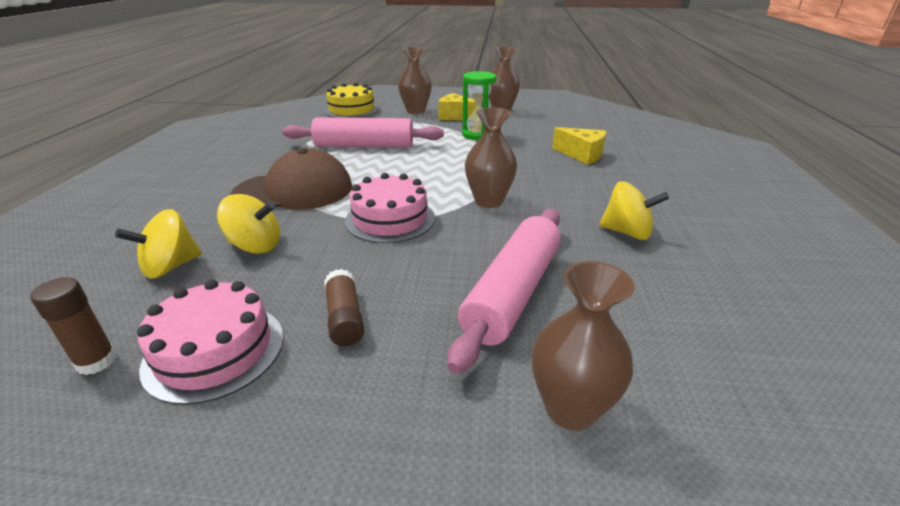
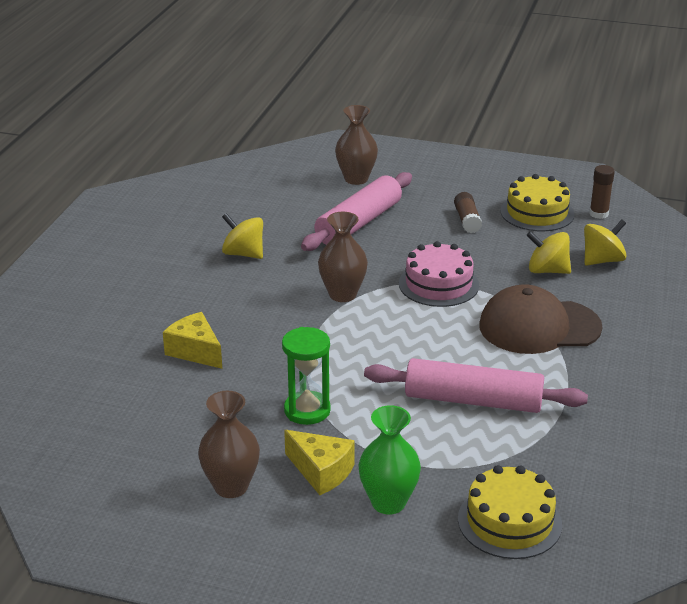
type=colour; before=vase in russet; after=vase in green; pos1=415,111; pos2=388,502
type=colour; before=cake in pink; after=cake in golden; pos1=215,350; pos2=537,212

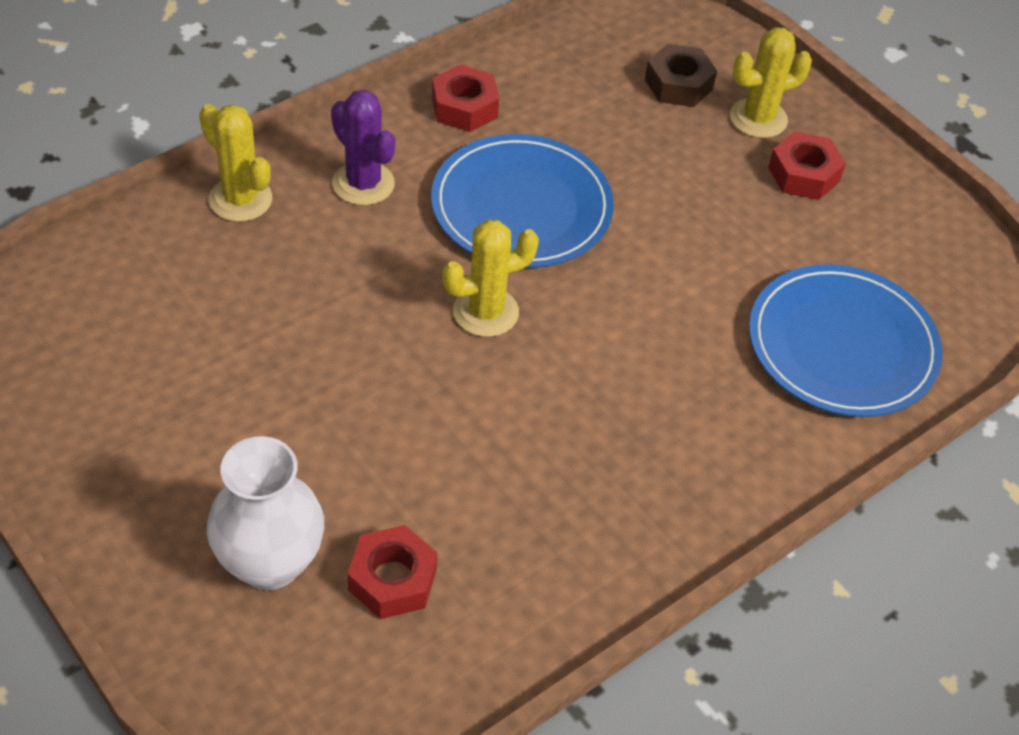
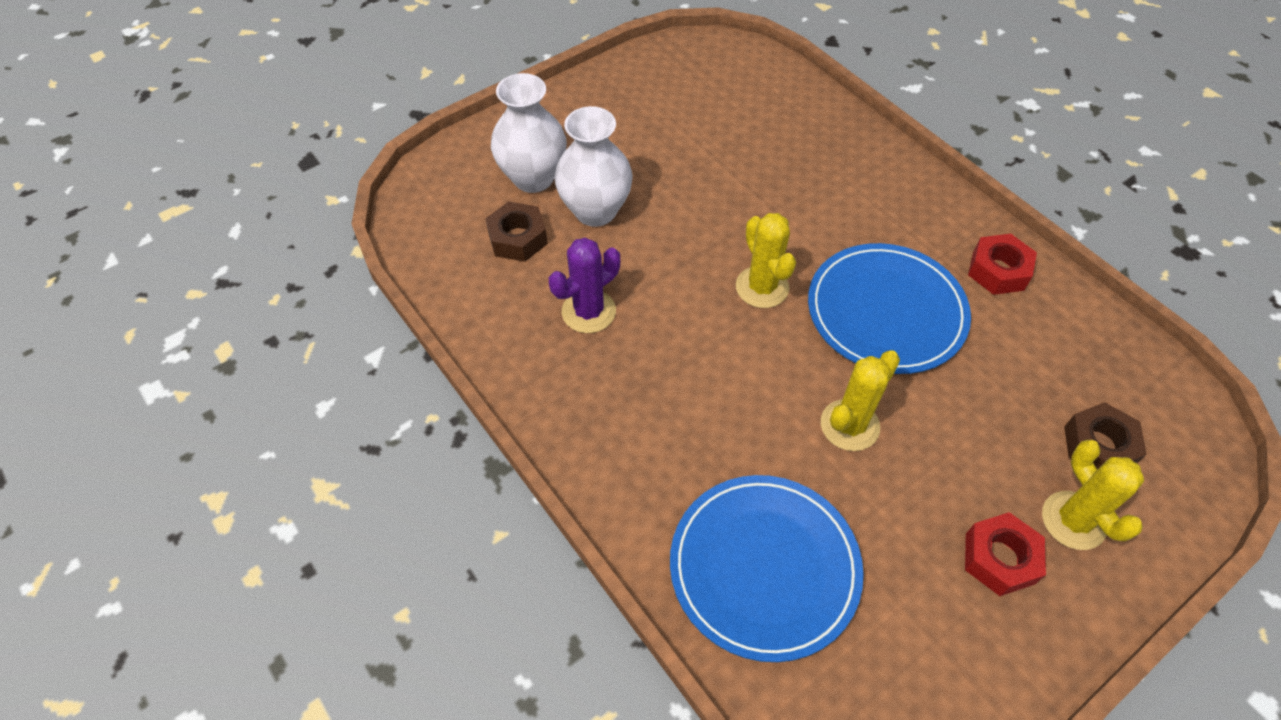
type=relocated; before=prickly plant in purple; pos1=363,184; pos2=588,311
type=relocated; before=prickly plant in golden; pos1=240,199; pos2=849,425
type=colour; before=nut in scarlet; after=nut in russet; pos1=392,579; pos2=518,238
type=appeared; after=vase in snow-white; pos2=595,211

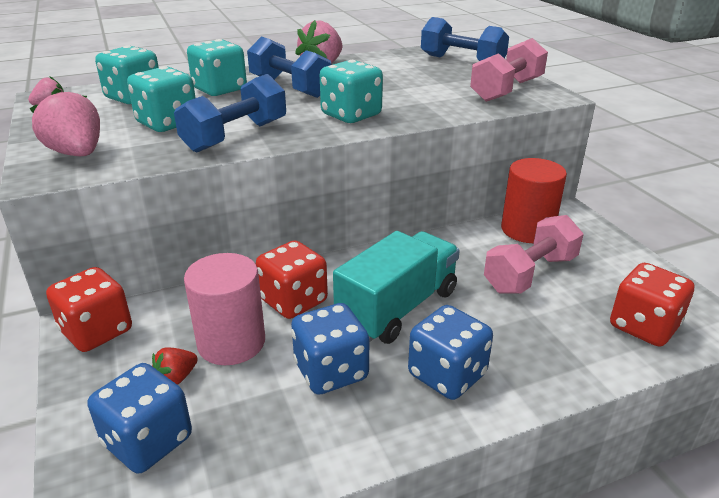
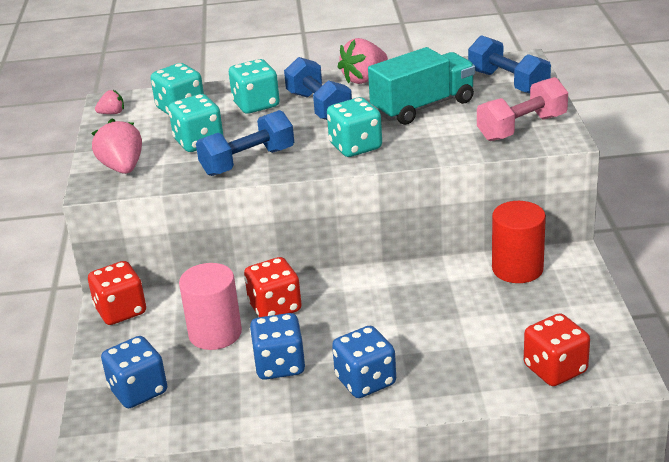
type=missing; before=free weight in pink; pos1=530,274
type=relocated; before=toy truck in aqua; pos1=398,308; pos2=423,107
type=missing; before=strawberry in scarlet; pos1=176,378

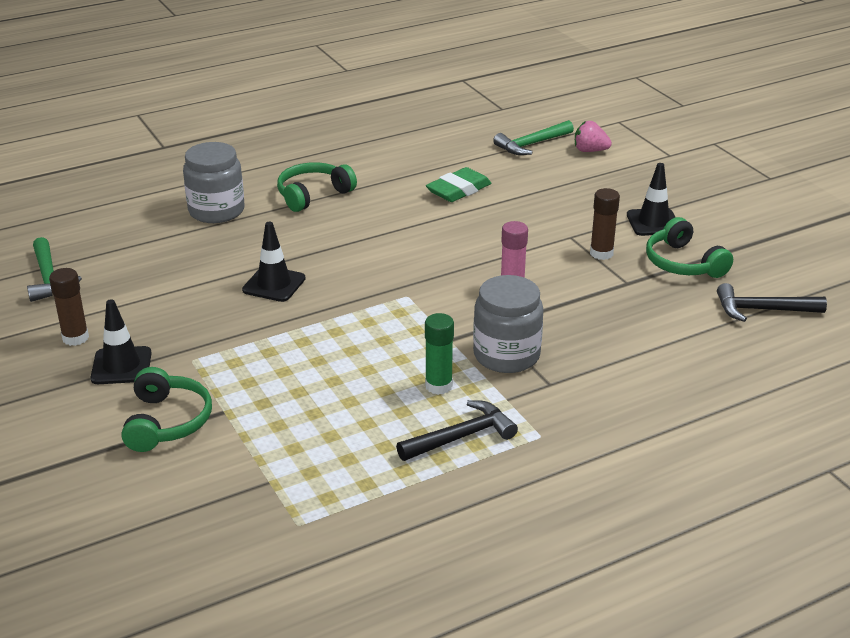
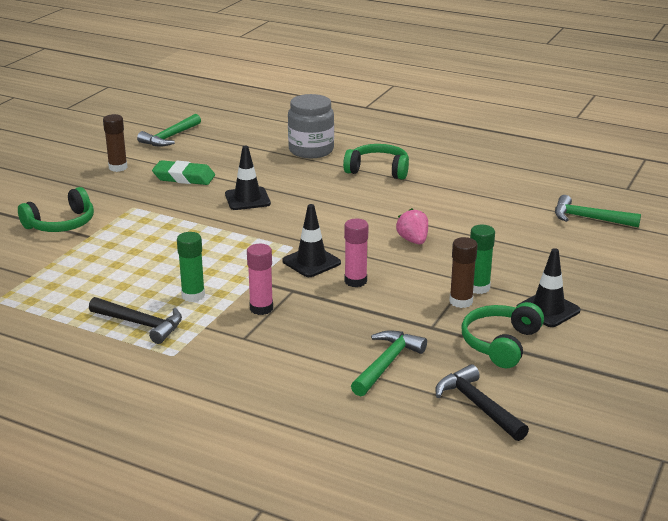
type=relocated; before=strawberry in pink; pos1=590,151; pos2=413,240
type=relocated; before=gum eraser in green; pos1=458,190; pos2=184,177
type=exchanged; before=preserve jar in gray; after=stick of glue in pink; pos1=506,355; pos2=261,308
type=relocated; before=road cone in jet-black; pos1=121,366; pos2=311,262
type=appeared; after=stick of glue in green; pos2=478,288
type=appeared; after=claw hammer in green; pos2=386,364

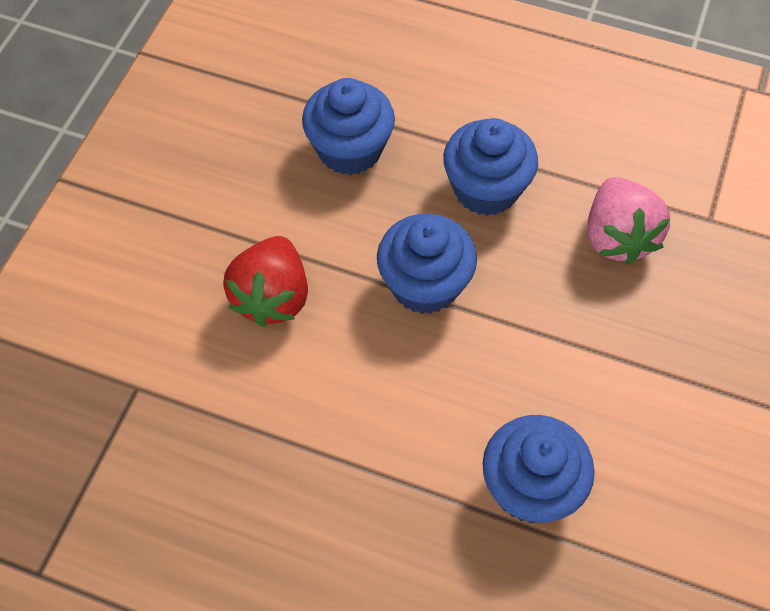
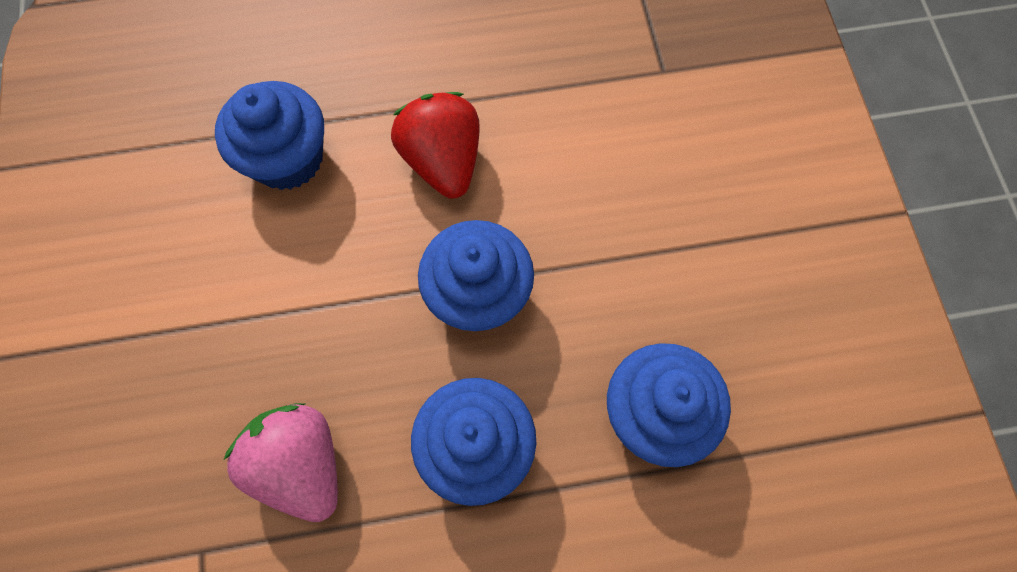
type=relocated; before=strawberry in scarlet; pos1=272,297; pos2=443,161

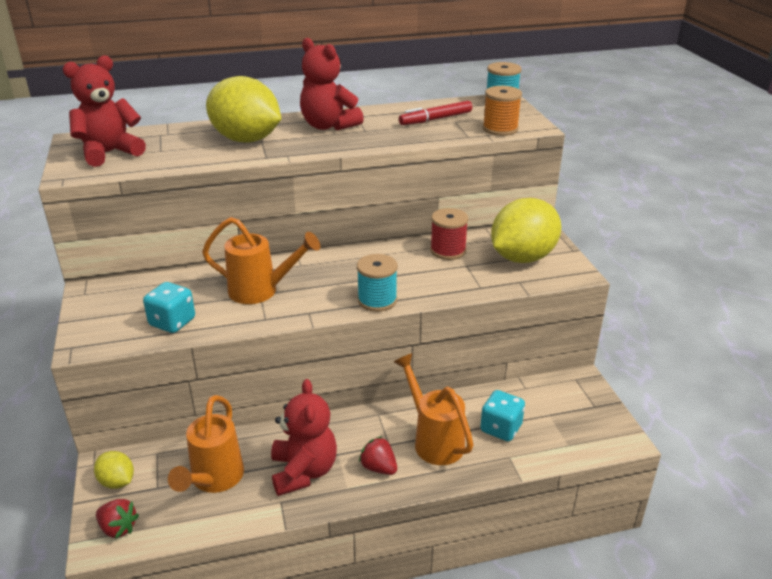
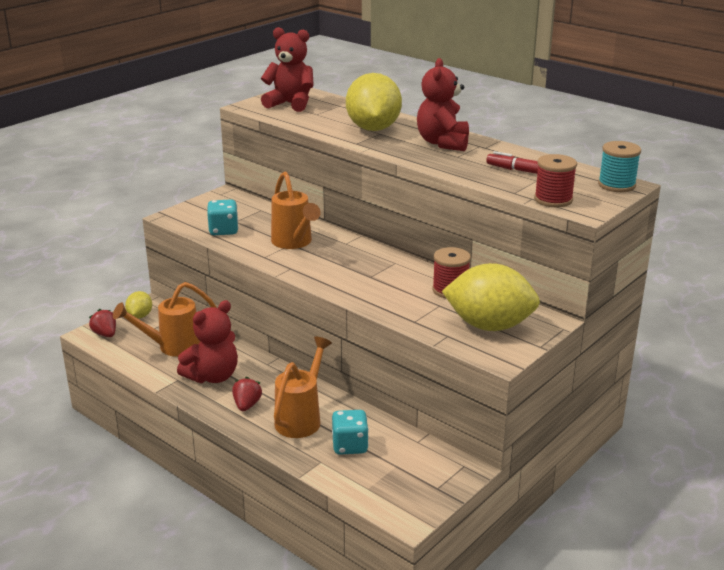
type=colour; before=bobbin in orange; after=bobbin in scarlet; pos1=500,129; pos2=553,200
type=missing; before=bobbin in aqua; pos1=377,300
type=spun; before=strawberry in scarlet; pos1=118,528; pos2=105,334; turn=150

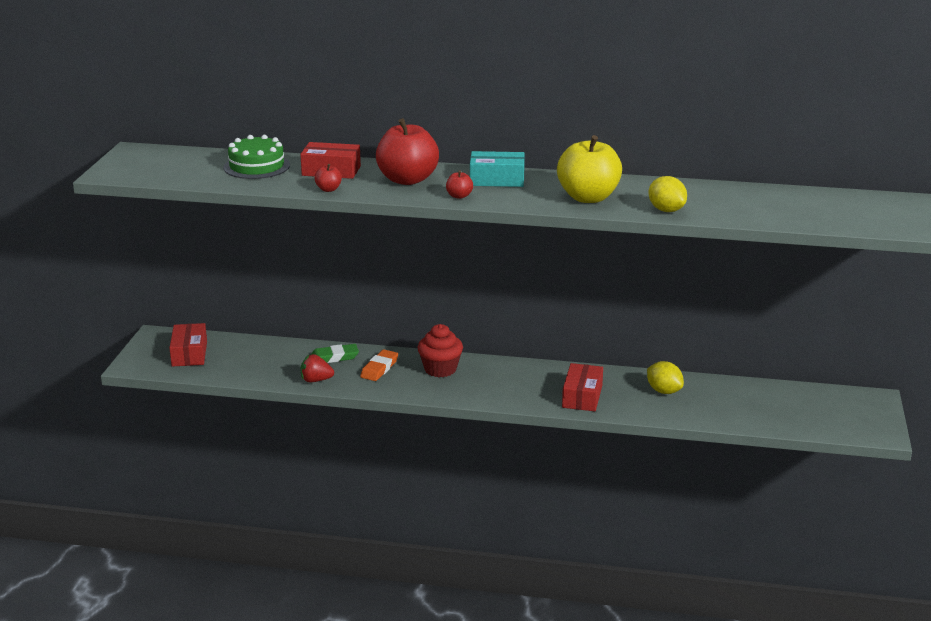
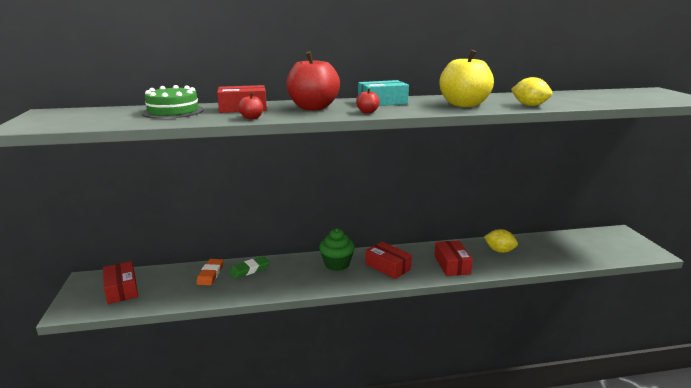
type=colour; before=muffin in scarlet; after=muffin in green; pos1=440,369; pos2=337,264
type=relocated; before=gum eraser in orange; pos1=379,368; pos2=210,274
type=missing; before=strawberry in scarlet; pos1=316,380
type=appeared; after=parcel in scarlet; pos2=388,267

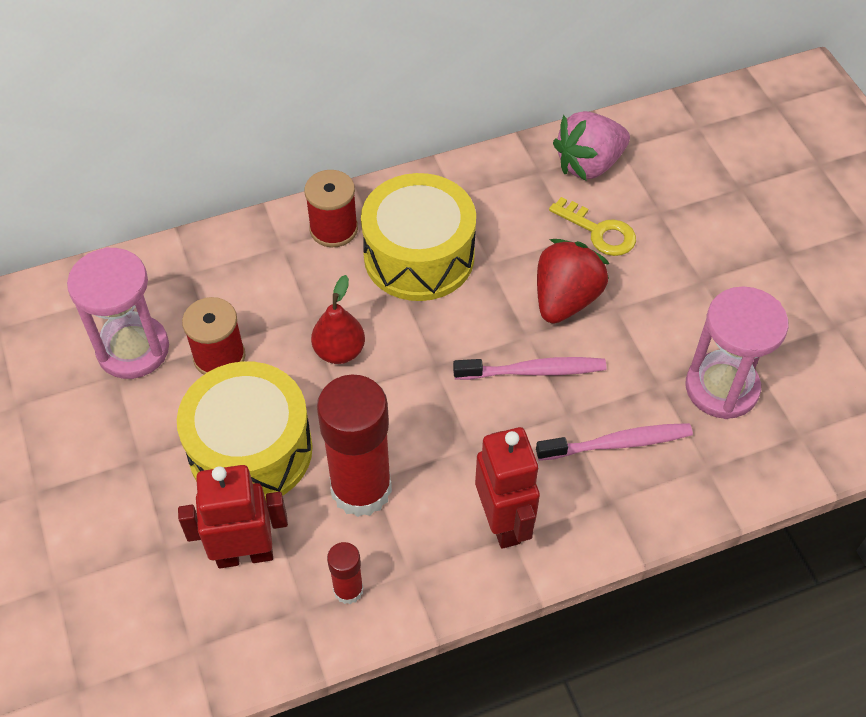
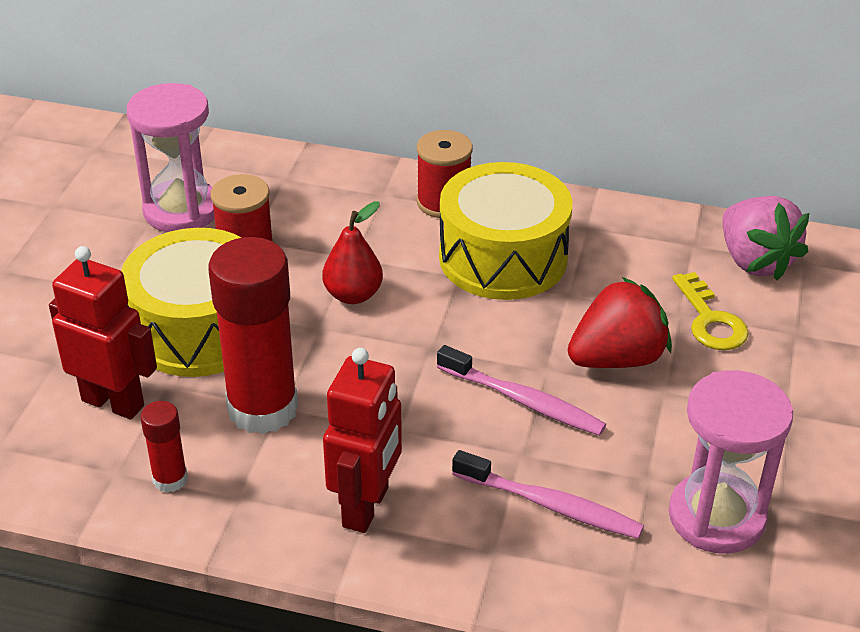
type=spun; before=strawberry in pink; pos1=589,165; pos2=755,261; turn=-120

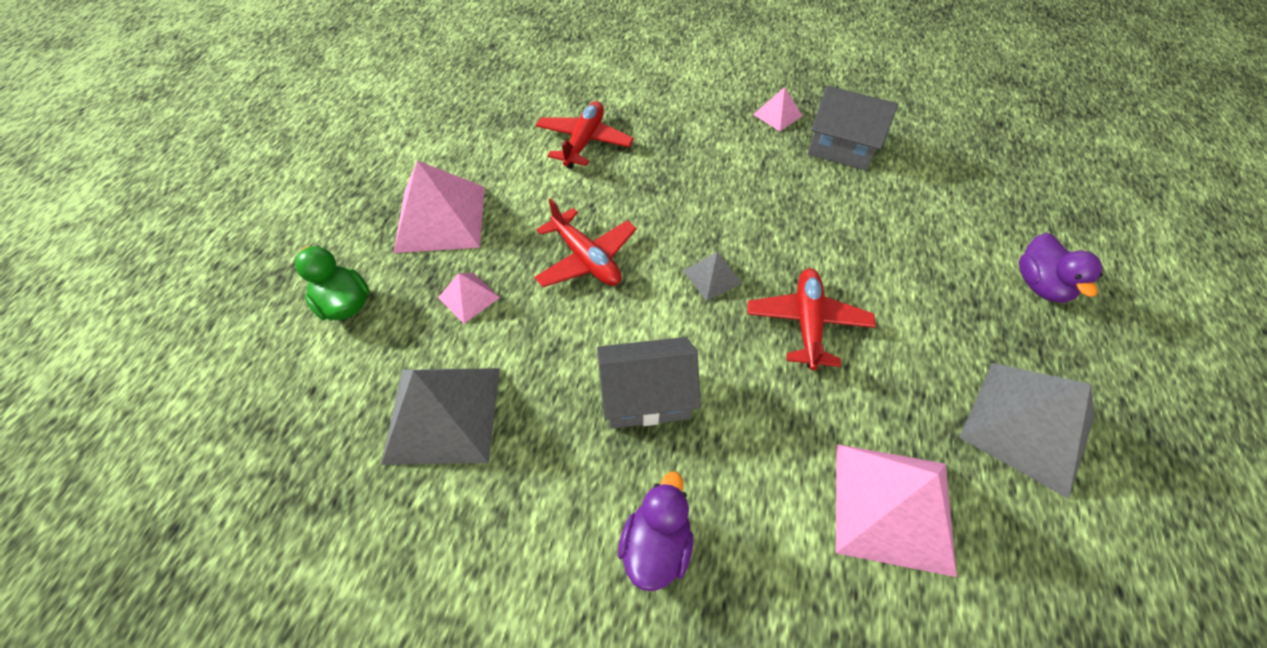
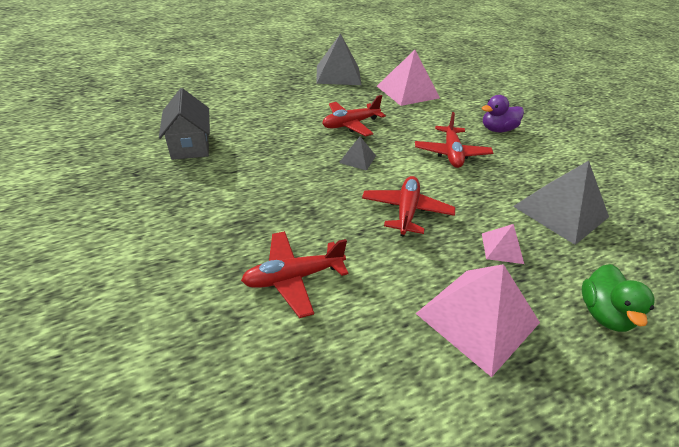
type=missing; before=pyramid in pink; pos1=777,115
type=missing; before=toy duck in purple; pos1=1040,285
type=exchanged; before=toy house in gray; after=aeroplane in scarlet; pos1=646,397; pos2=451,153

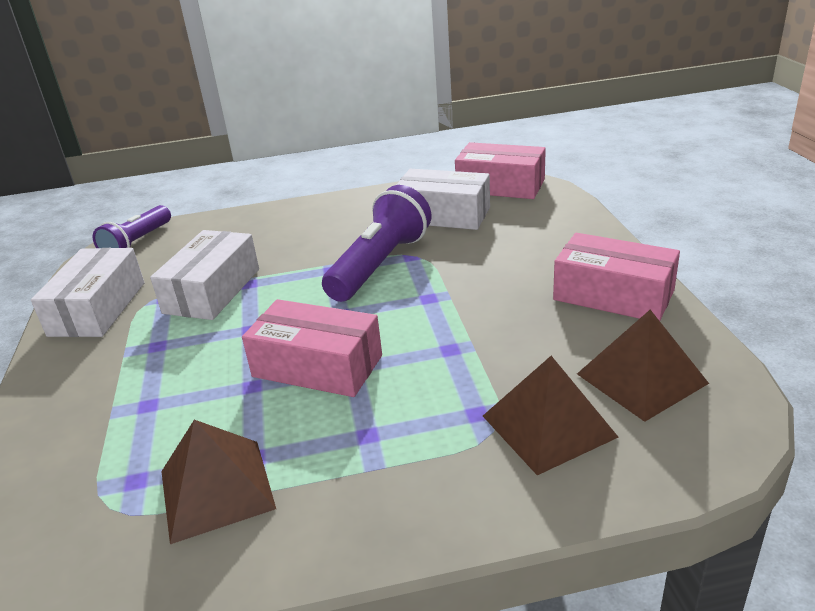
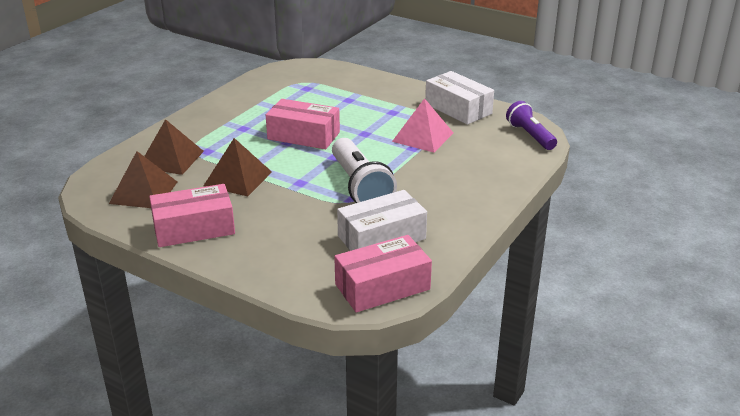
type=colour; before=flashlight in purple; after=flashlight in snow-white; pos1=380,264; pos2=360,187
type=exchanged; before=parcel in snow-white; after=pyramid in pink; pos1=212,291; pos2=423,137
type=spun; before=parcel in pink; pos1=317,366; pos2=303,136; turn=45
type=relocated; before=pyramid in russet; pos1=216,489; pos2=238,178

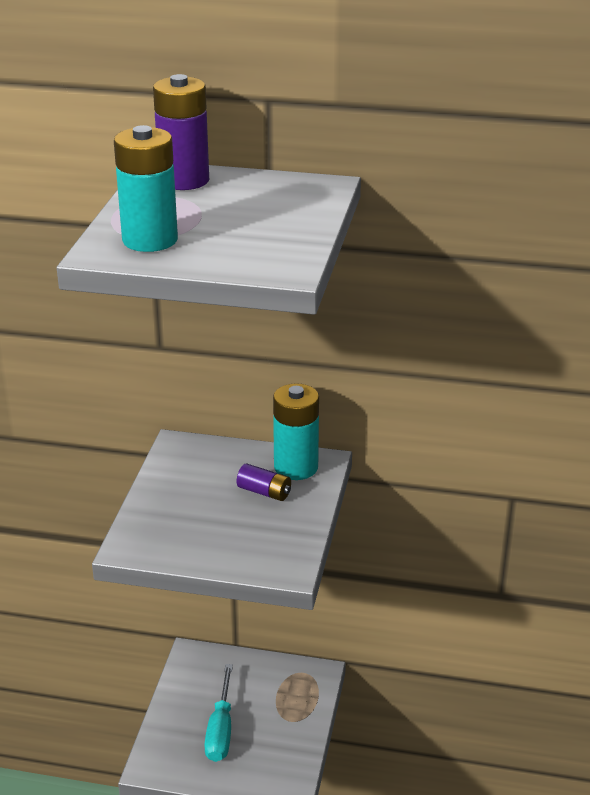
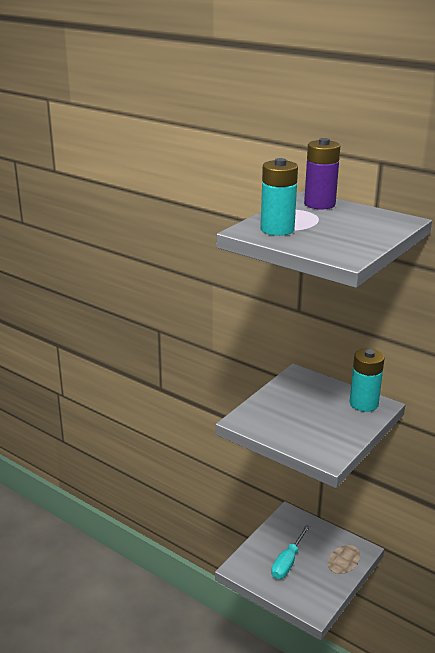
type=missing; before=battery in purple; pos1=264,492

